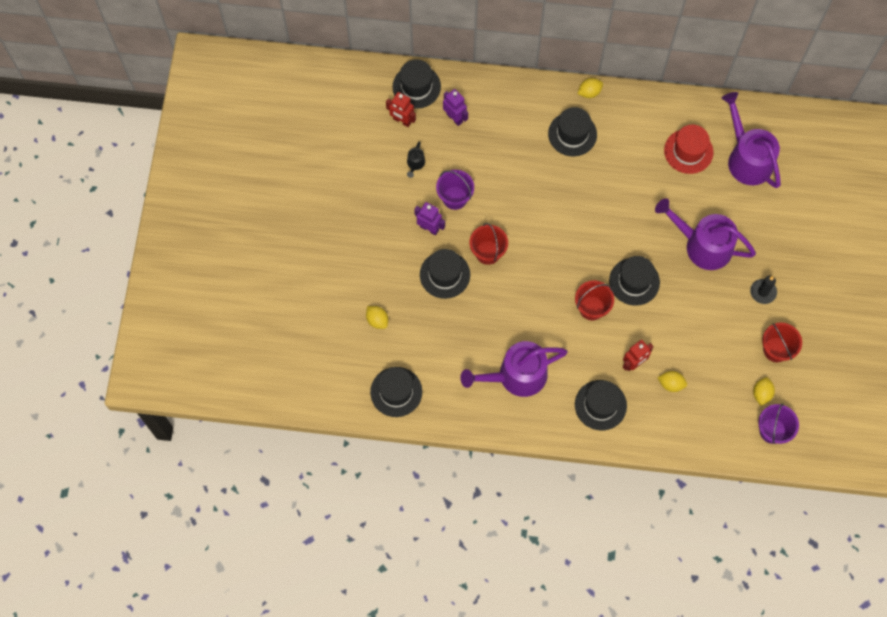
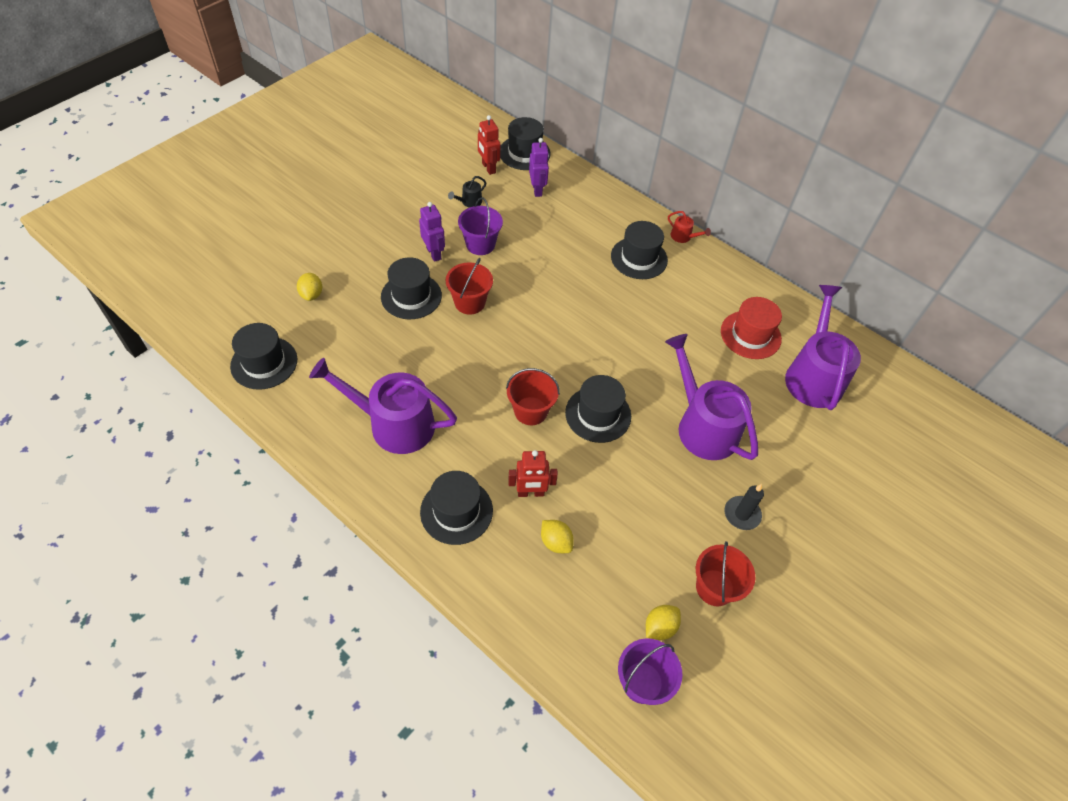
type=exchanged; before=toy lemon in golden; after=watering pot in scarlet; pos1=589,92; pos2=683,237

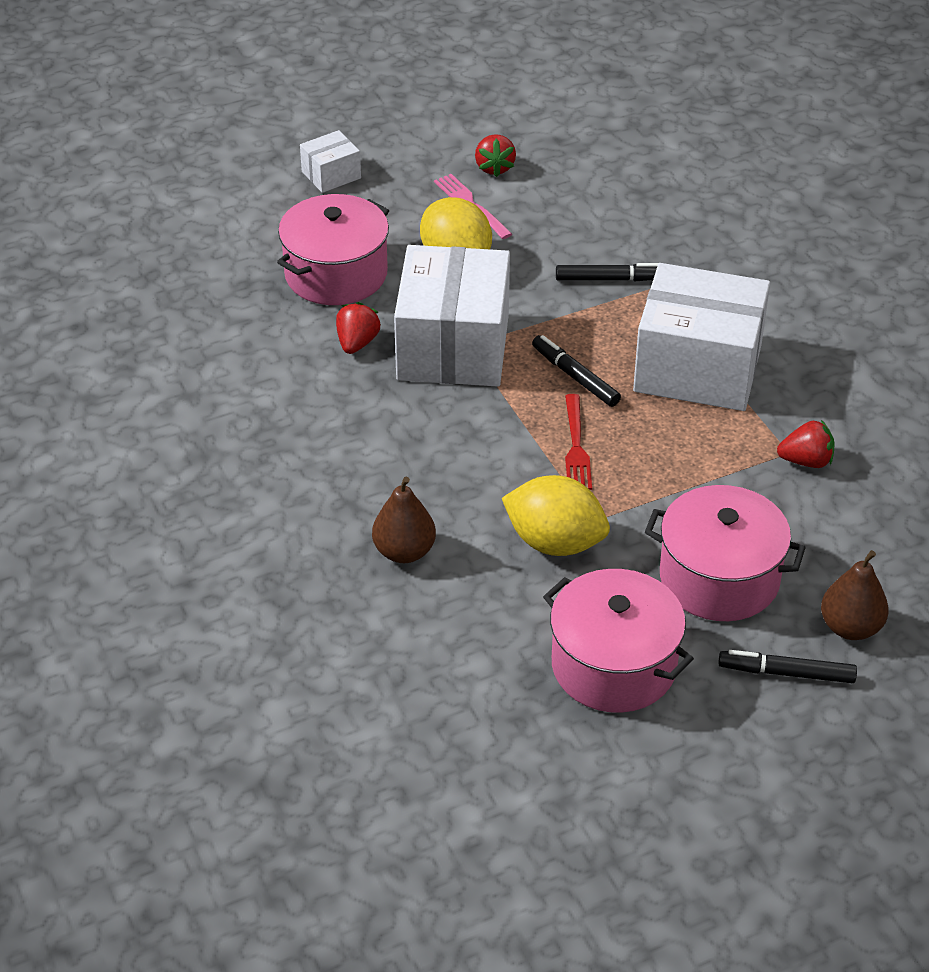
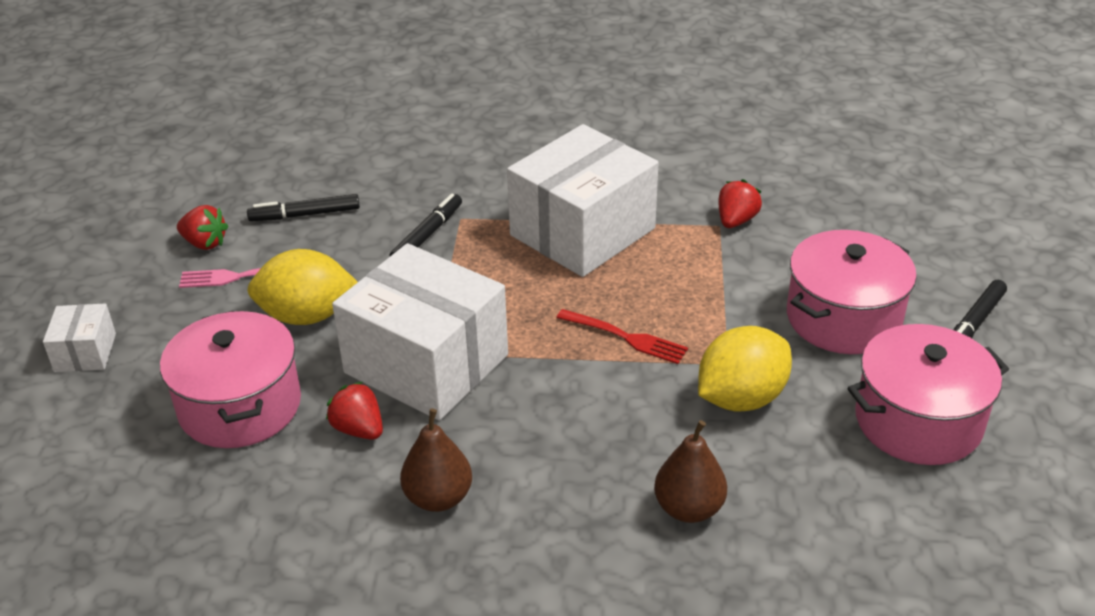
type=relocated; before=marker pen in jet-black; pos1=575,377; pos2=305,215
type=relocated; before=pear in russet; pos1=850,627; pos2=438,498

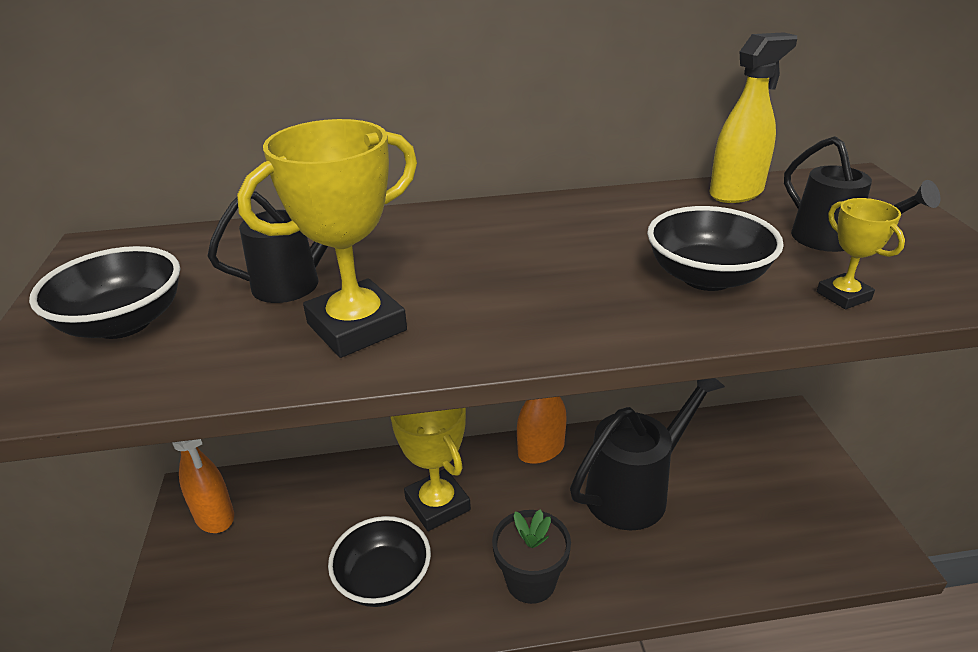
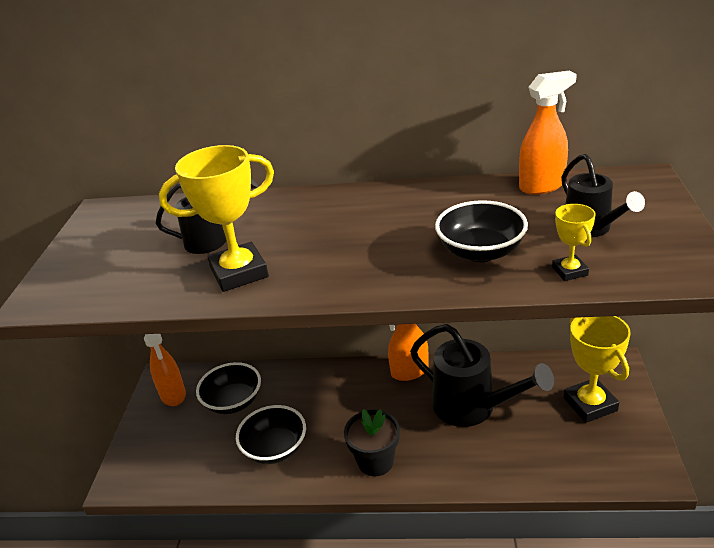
type=colour; before=spray cleaner in golden; after=spray cleaner in orange; pos1=736,193; pos2=542,186
type=relocated; before=bowl in jet-black; pos1=123,323; pos2=233,402
type=spun; before=watering pot in jet-black; pos1=635,491; pos2=472,407; turn=60
type=relocated; before=trophy in golden; pos1=437,504; pos2=590,404

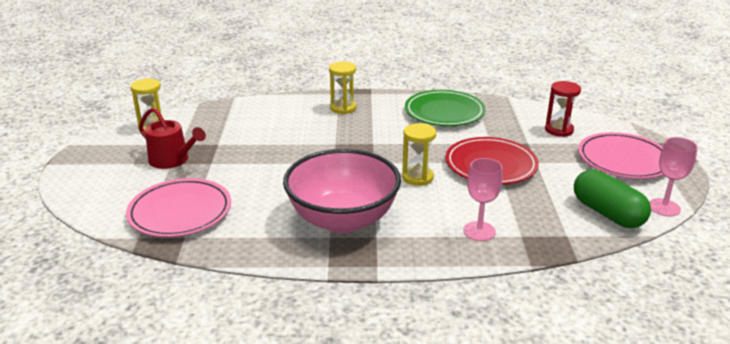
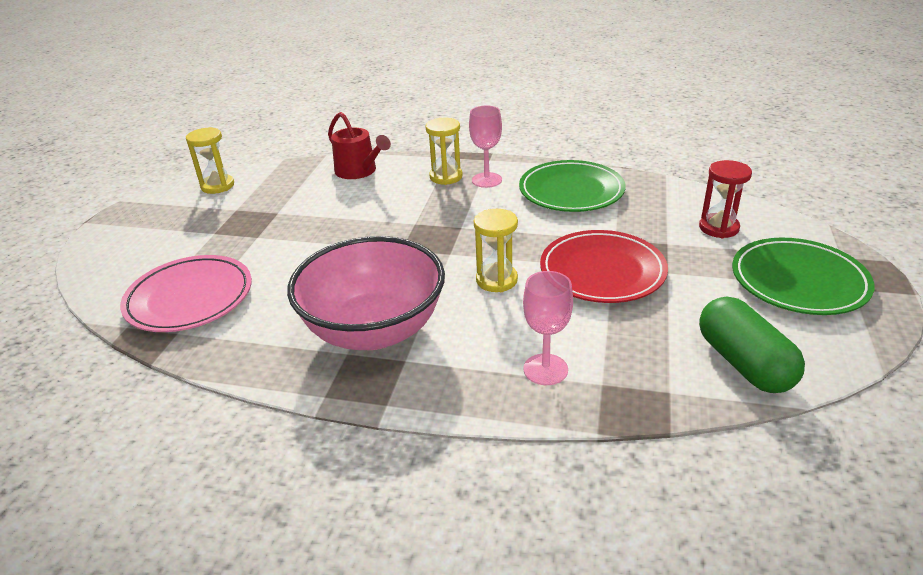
type=relocated; before=watering pot in scarlet; pos1=172,160; pos2=359,171
type=colour; before=plate in pink; after=plate in green; pos1=623,160; pos2=798,281
type=relocated; before=chalice in pink; pos1=664,207; pos2=486,180

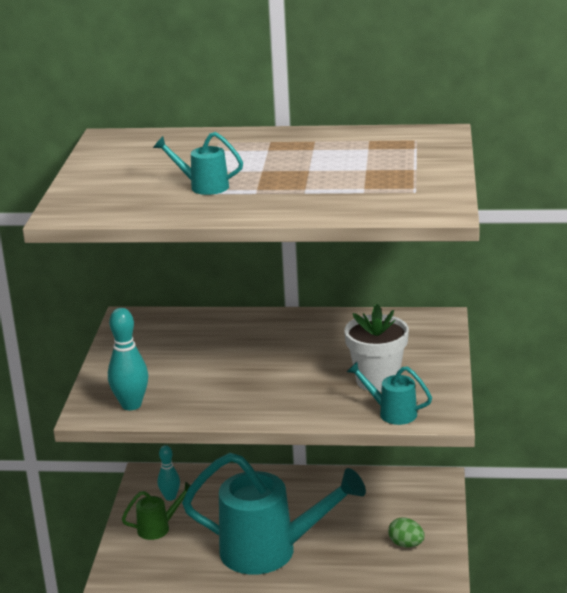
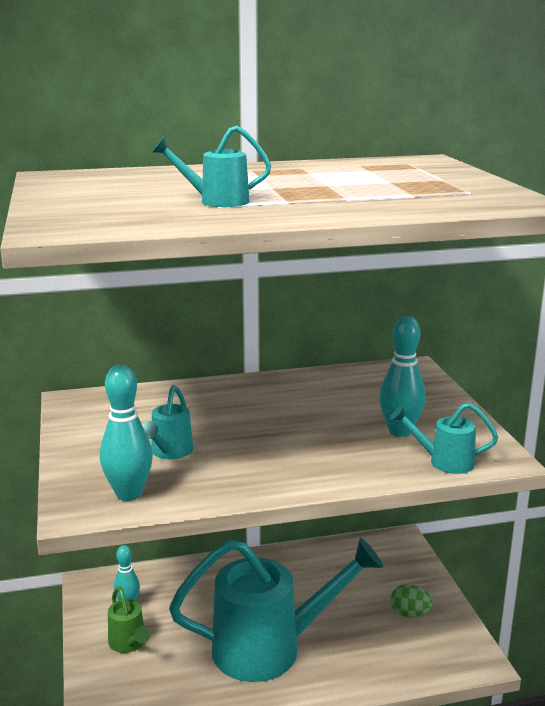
type=exchanged; before=potted plant in snow-white; after=tenpin in aqua; pos1=377,380; pos2=400,431
type=spun; before=watering pot in green; pos1=158,528; pos2=129,644; turn=105
type=appeared; after=watering pot in aqua; pos2=169,452

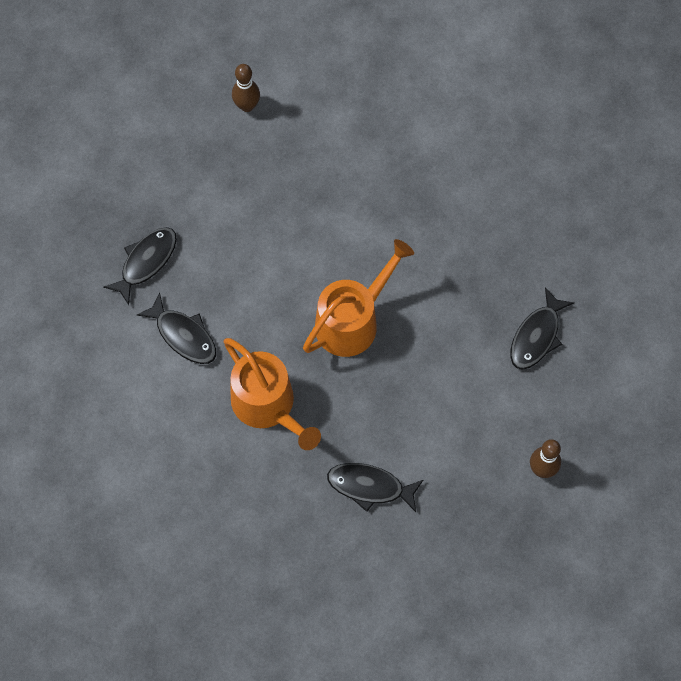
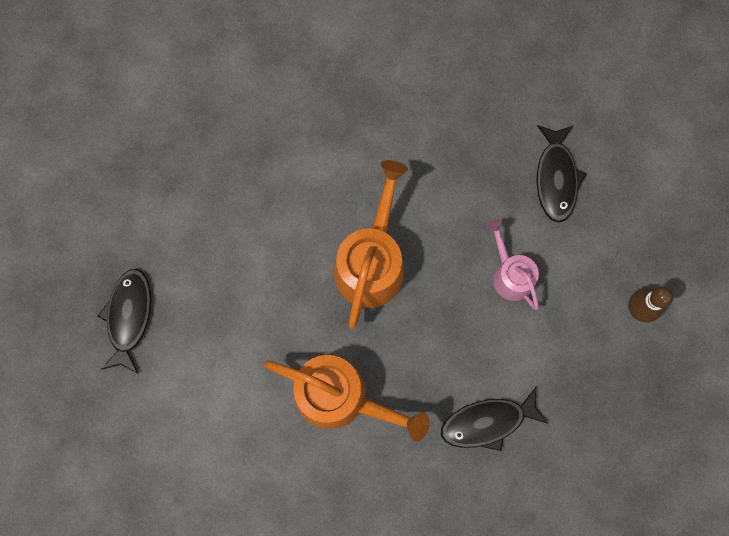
type=missing; before=tenpin in russet; pos1=247,106
type=missing; before=fish figure in jet-black; pos1=183,335
type=appeared; after=watering pot in pink; pos2=510,274

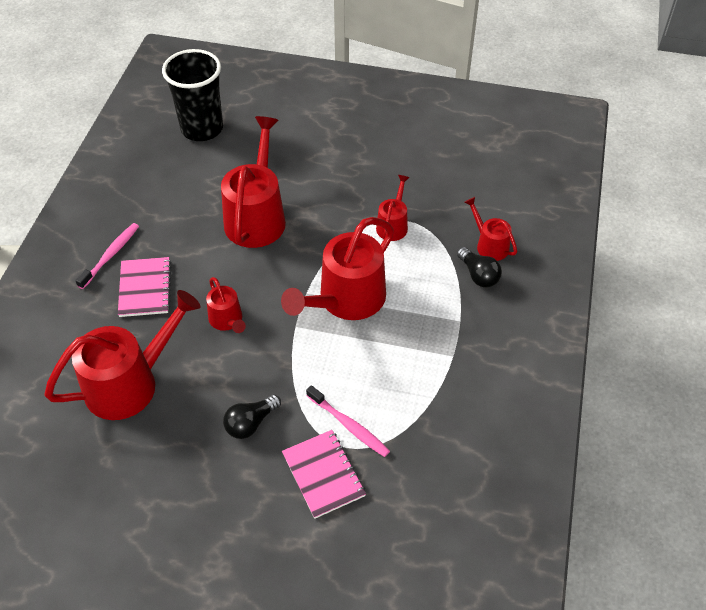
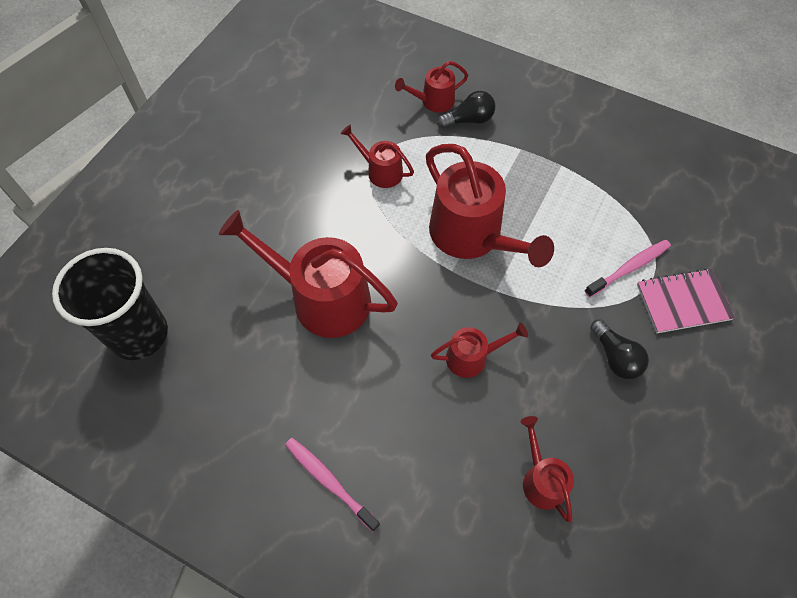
type=missing; before=notepad in pink; pos1=145,288
type=size; before=watering pot in scarlet; pos1=130,383; pos2=541,479; scale=0.51

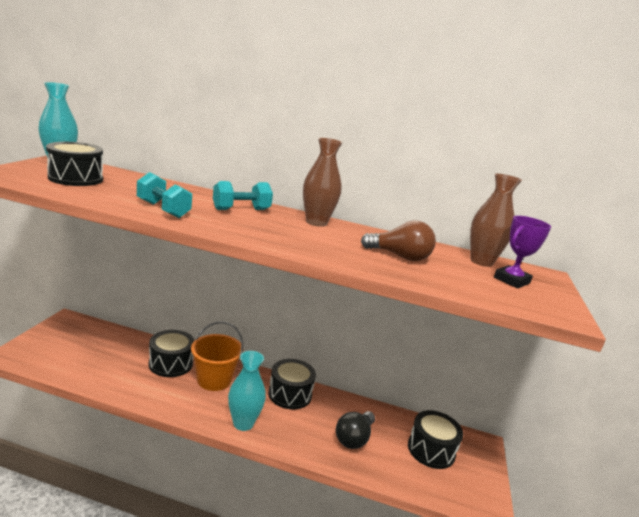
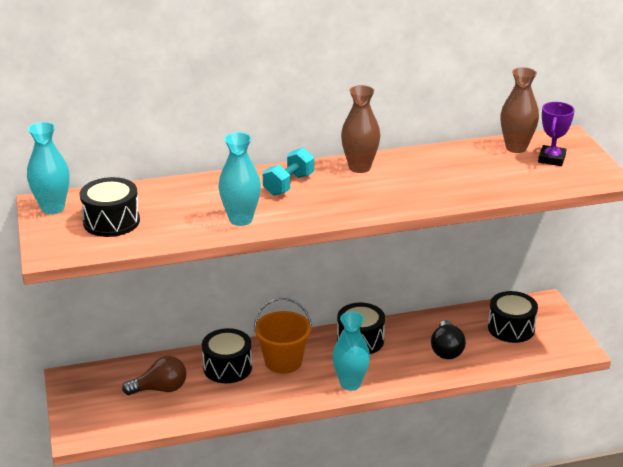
type=exchanged; before=free weight in aqua; after=vase in aqua; pos1=163,209; pos2=241,219
type=relocated; before=bulb in russet; pos1=400,256; pos2=160,389

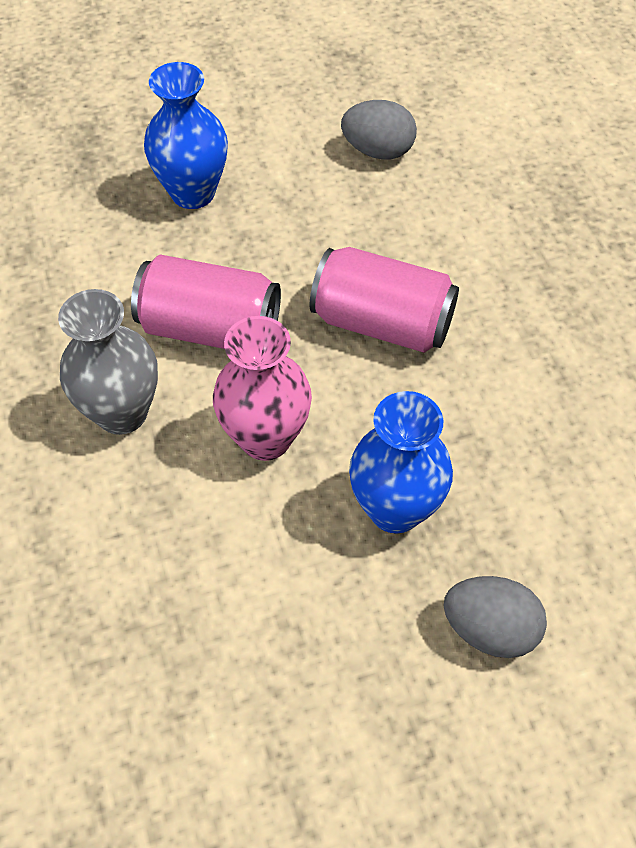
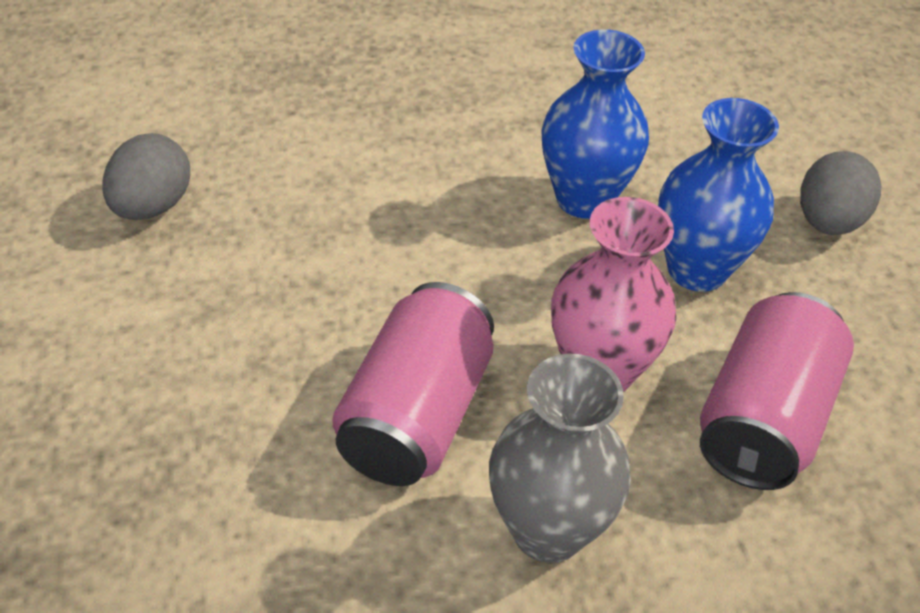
type=relocated; before=vase in royal blue; pos1=193,193; pos2=584,199
type=relocated; before=tin in pink; pos1=382,322; pos2=762,419

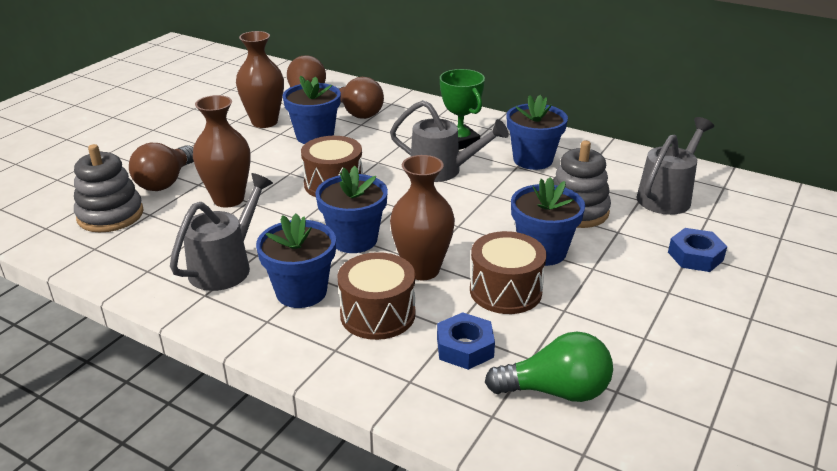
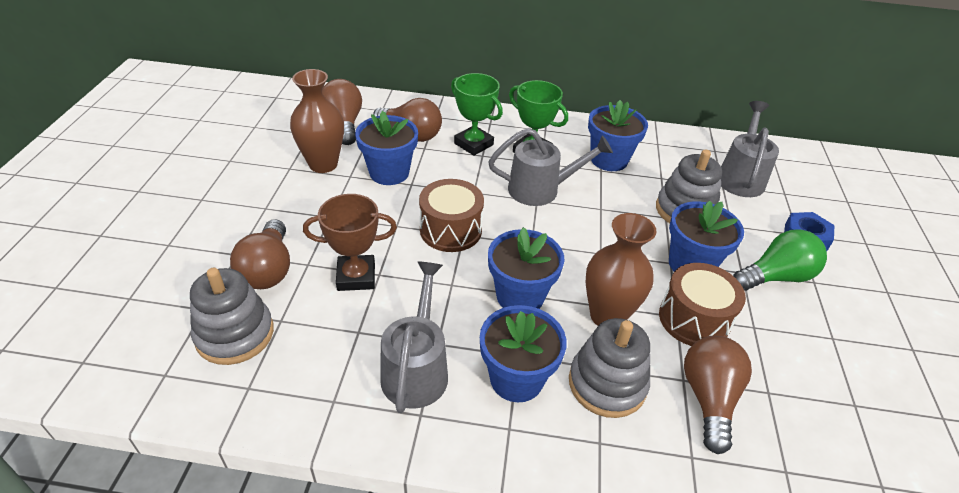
type=exchanged; before=vase in russet; after=trophy in russet; pos1=228,199; pos2=356,277
type=exchanged; before=snare drum in russet; after=stacking rings in gray; pos1=377,314; pos2=607,384
type=exchanged; before=nut in royal blue; after=bulb in russet; pos1=465,348; pos2=708,398
type=relocated; before=bulb in green; pos1=555,391; pos2=775,277
type=appeared; after=trophy in green; pos2=473,144

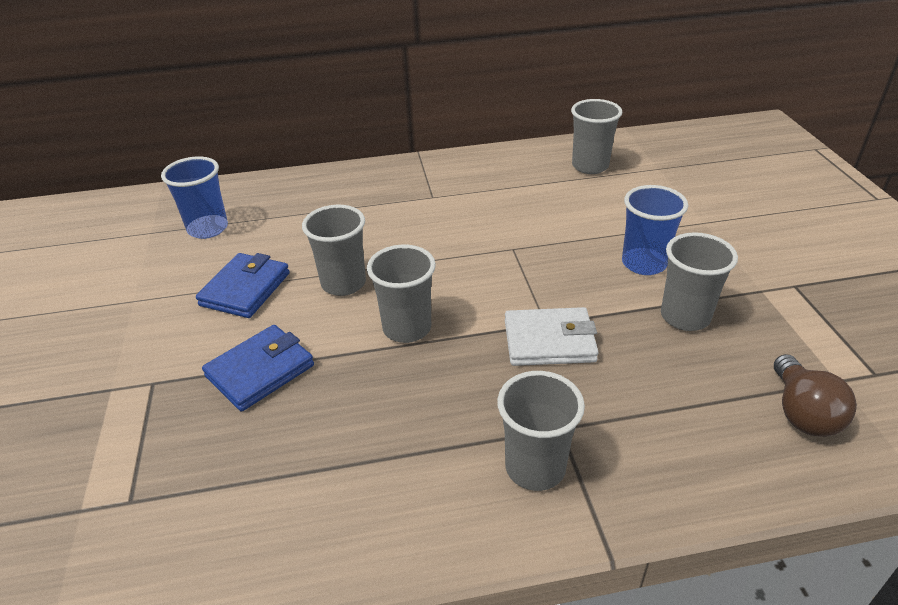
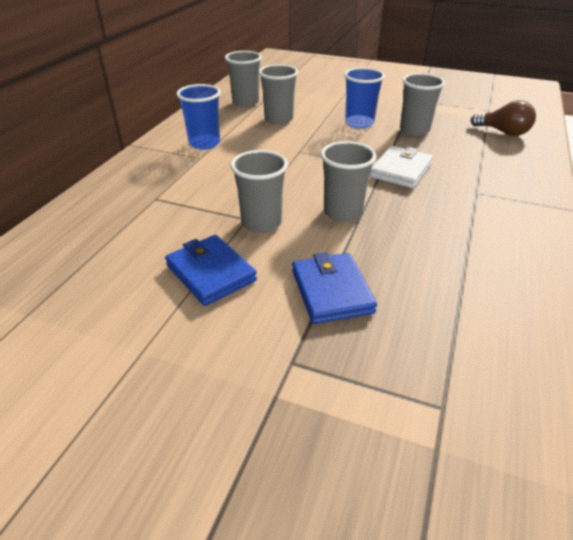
type=relocated; before=tumbler in royal blue; pos1=208,228; pos2=204,143
type=relocated; before=tumbler in gray; pos1=535,467; pos2=278,119

